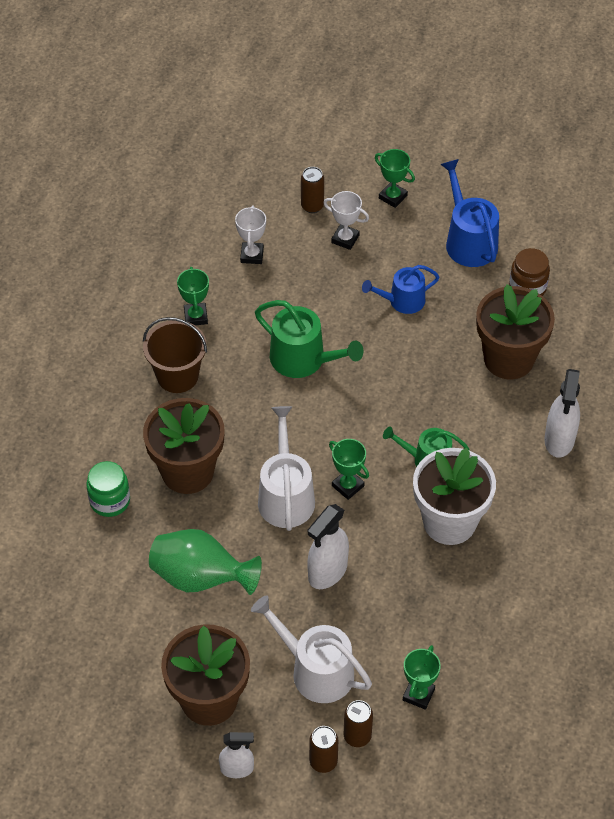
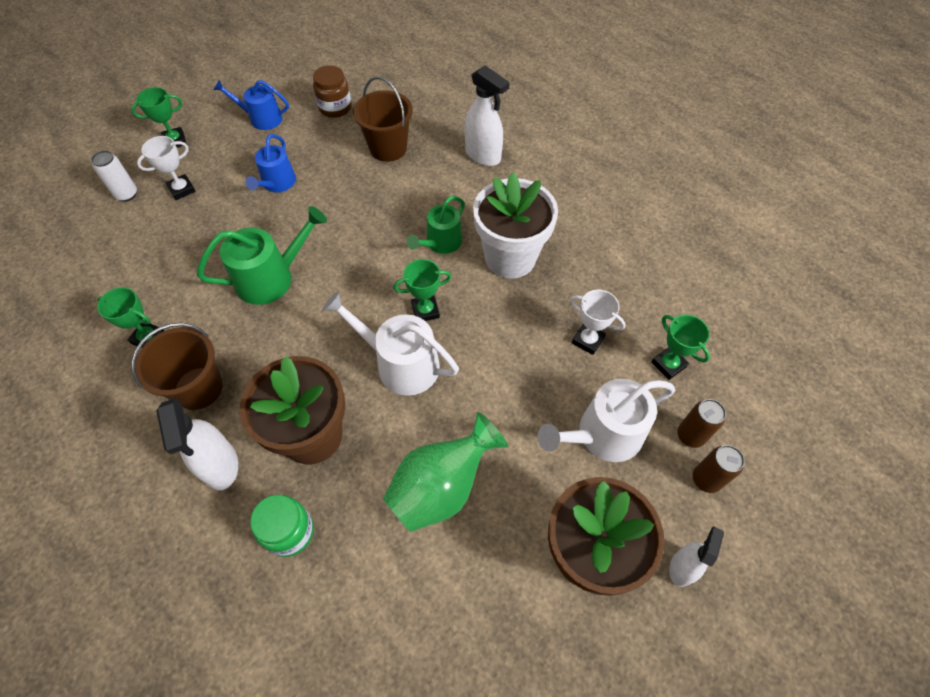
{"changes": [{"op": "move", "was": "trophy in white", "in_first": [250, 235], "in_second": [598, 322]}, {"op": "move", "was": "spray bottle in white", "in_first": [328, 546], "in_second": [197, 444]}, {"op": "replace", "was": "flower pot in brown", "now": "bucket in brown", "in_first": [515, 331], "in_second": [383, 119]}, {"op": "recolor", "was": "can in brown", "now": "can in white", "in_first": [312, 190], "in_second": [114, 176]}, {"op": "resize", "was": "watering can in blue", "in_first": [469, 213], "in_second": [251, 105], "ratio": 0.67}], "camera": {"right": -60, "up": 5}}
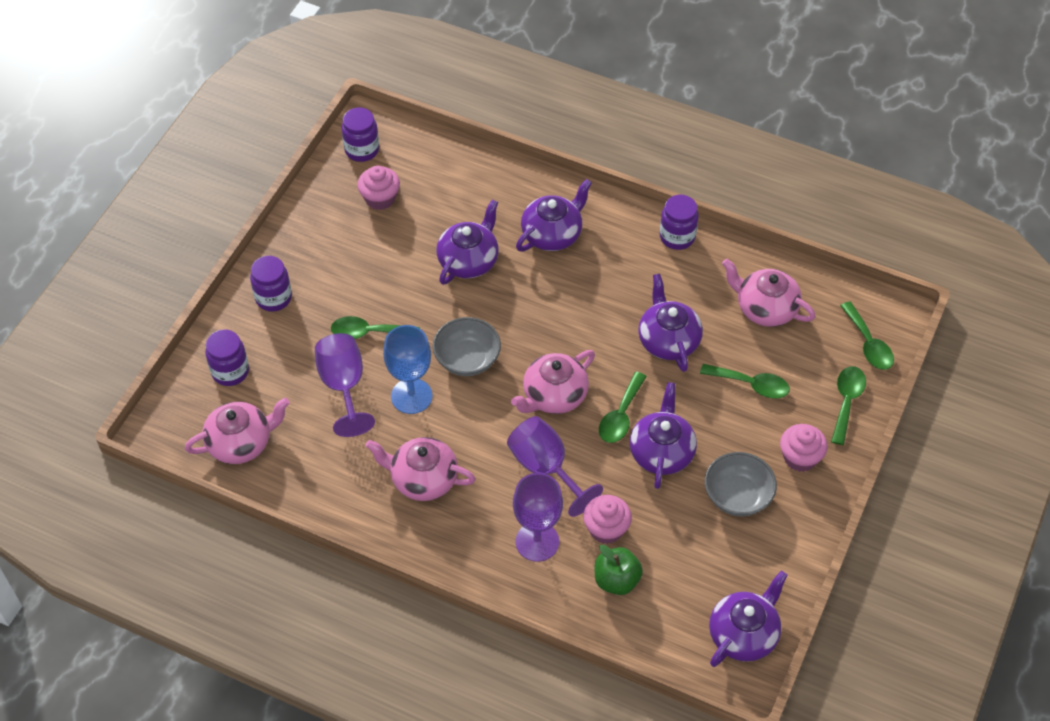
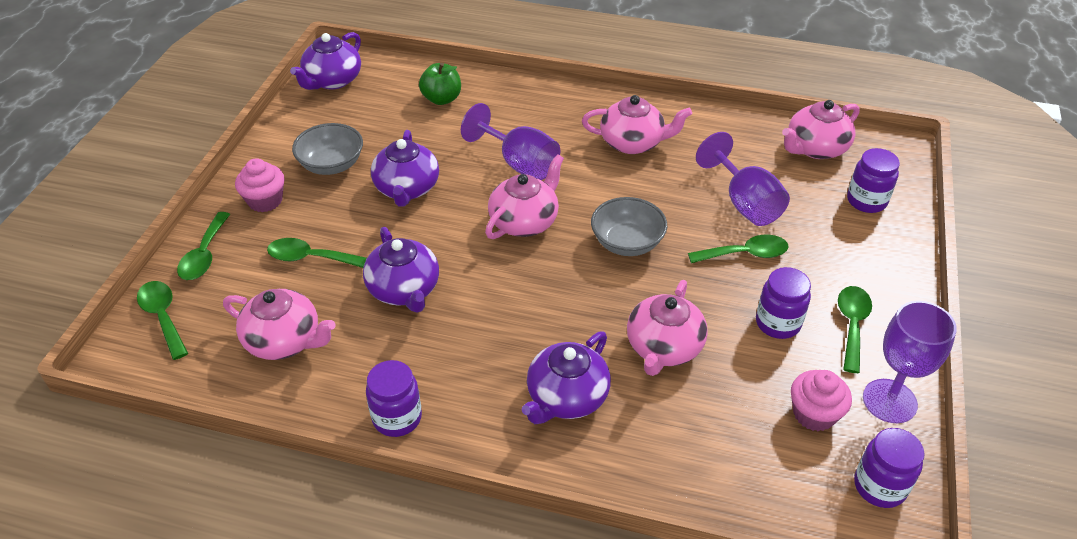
{"changes": [{"op": "delete", "was": "goblet in blue", "in_first": [407, 369]}, {"op": "delete", "was": "cupcake in pink", "in_first": [607, 519]}, {"op": "move", "was": "jar in purple", "in_first": [271, 284], "in_second": [783, 303]}, {"op": "move", "was": "goblet in purple", "in_first": [538, 517], "in_second": [910, 362]}, {"op": "move", "was": "spoon in green", "in_first": [623, 407], "in_second": [855, 329]}, {"op": "recolor", "was": "teapot in purple", "now": "teapot in pink", "in_first": [467, 242], "in_second": [667, 328]}], "camera": {"right": 170, "up": -10}}
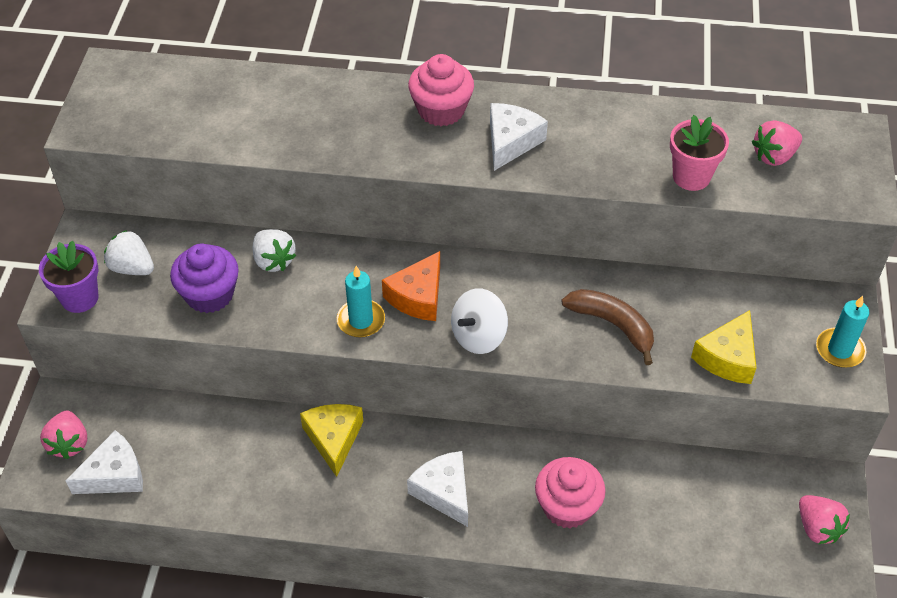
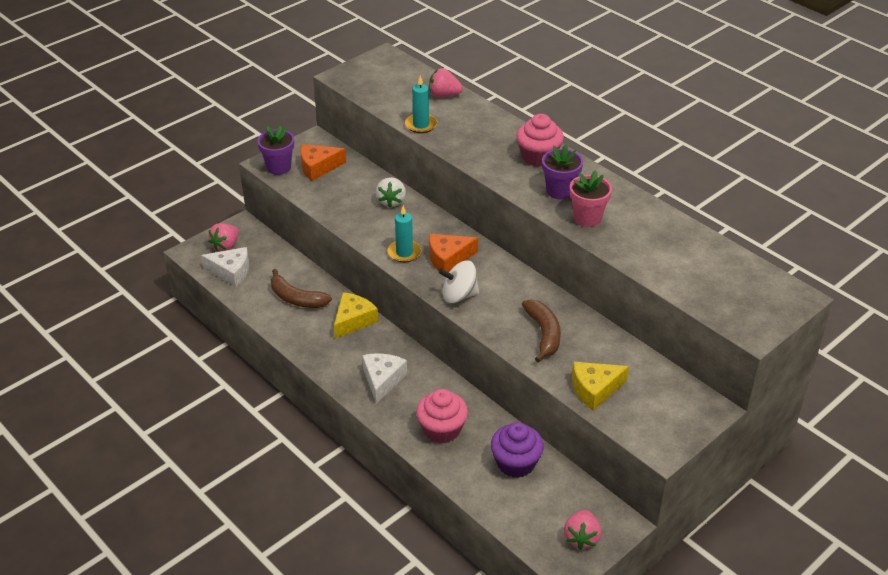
{"changes": [{"op": "insert", "now": "banana in brown", "in_second": [301, 288]}, {"op": "move", "was": "cupcake in purple", "in_first": [204, 278], "in_second": [517, 450]}, {"op": "move", "was": "flower pot in pink", "in_first": [699, 153], "in_second": [591, 198]}, {"op": "move", "was": "strawberry in pink", "in_first": [777, 143], "in_second": [446, 82]}, {"op": "move", "was": "candle in turquoise", "in_first": [842, 332], "in_second": [421, 104]}, {"op": "replace", "was": "strawberry in white", "now": "cheese in orange", "in_first": [129, 252], "in_second": [323, 162]}, {"op": "replace", "was": "cheese in white", "now": "flower pot in purple", "in_first": [519, 137], "in_second": [562, 172]}], "camera": {"right": 40, "up": -10}}
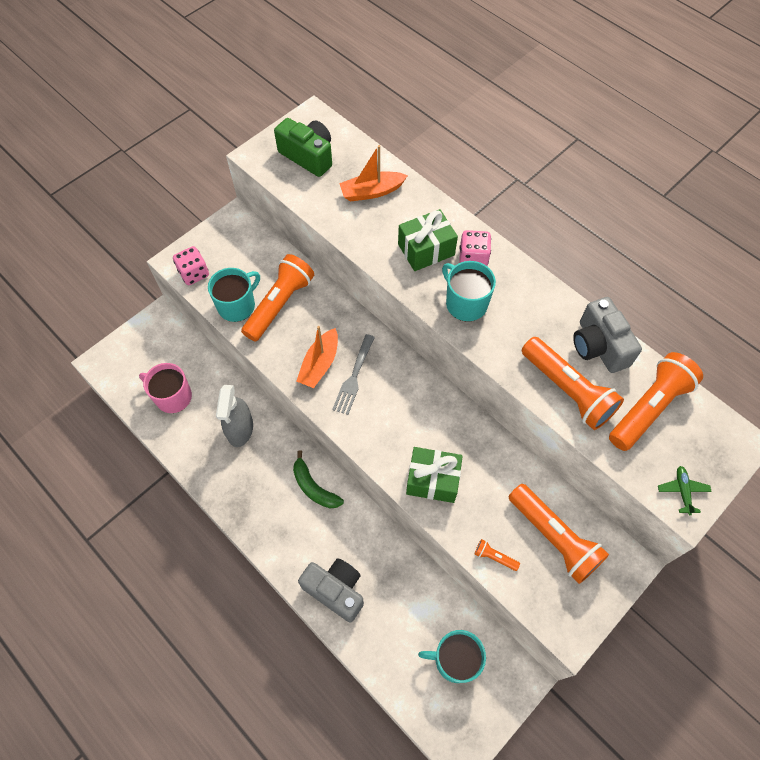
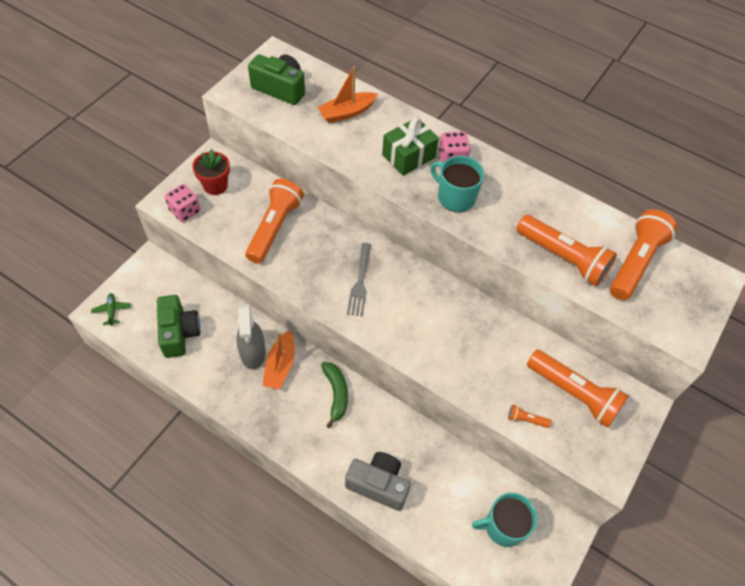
{"changes": [{"op": "delete", "was": "mug in turquoise", "in_first": [234, 295]}, {"op": "delete", "was": "gift in green", "in_first": [434, 475]}, {"op": "delete", "was": "camera in grey", "in_first": [607, 335]}, {"op": "insert", "now": "flower pot in red", "in_second": [211, 172]}, {"op": "move", "was": "boat in orange", "in_first": [317, 357], "in_second": [279, 359]}, {"op": "move", "was": "plane in green", "in_first": [685, 490], "in_second": [111, 309]}, {"op": "replace", "was": "mug in pink", "now": "camera in green", "in_first": [165, 388], "in_second": [179, 326]}, {"op": "rotate", "was": "banana in green", "in_first": [318, 479], "in_second": [334, 395], "clockwise": -135}], "camera": {"right": -15, "up": -5}}
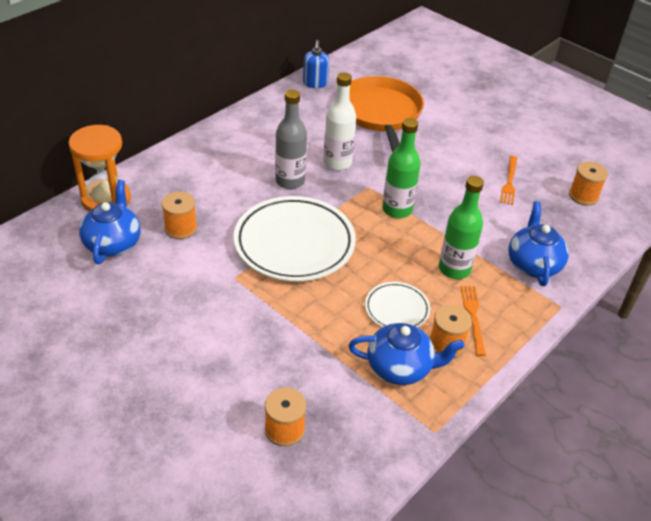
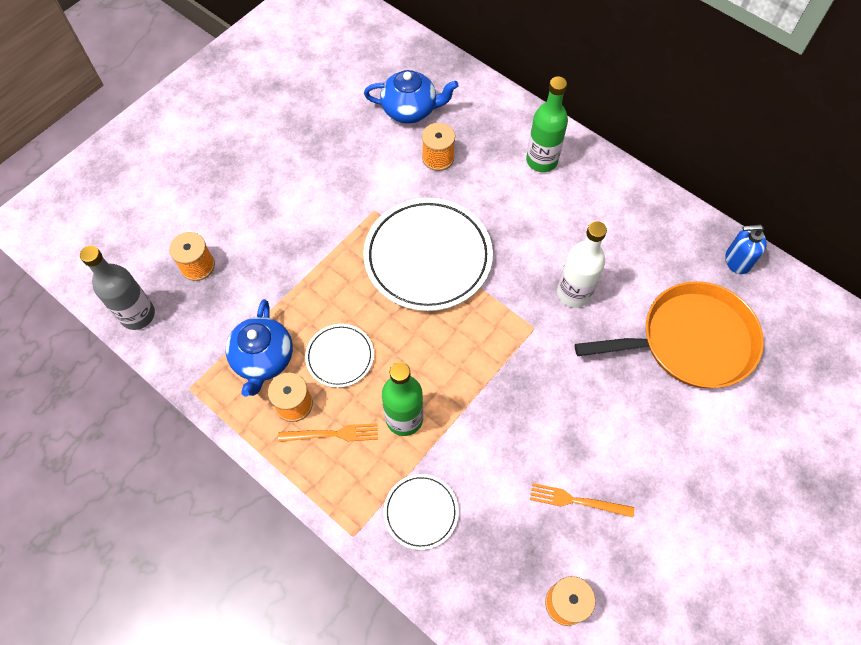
{"changes": [{"op": "delete", "was": "hourglass in orange", "in_first": [100, 168]}, {"op": "move", "was": "bottle in grey", "in_first": [291, 139], "in_second": [117, 288]}, {"op": "move", "was": "bottle in green", "in_first": [401, 168], "in_second": [547, 124]}, {"op": "replace", "was": "teapot in blue", "now": "plate in white", "in_first": [539, 243], "in_second": [421, 512]}], "camera": {"right": 90, "up": 20}}
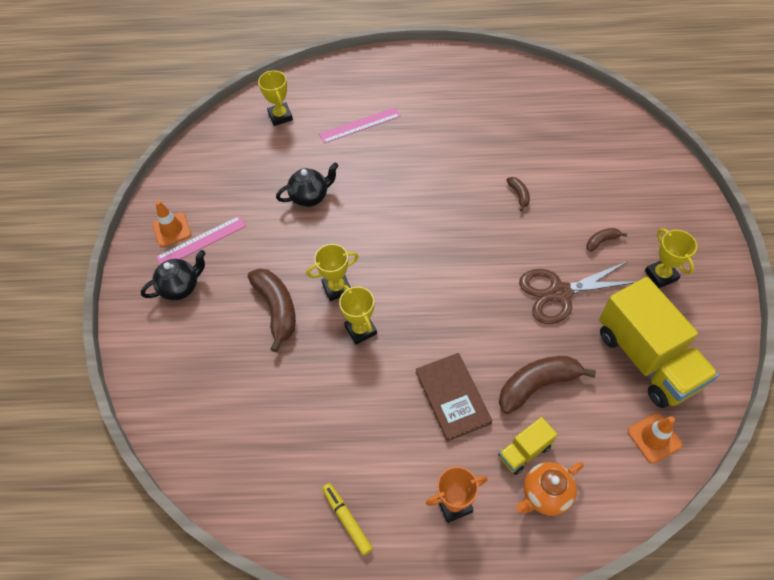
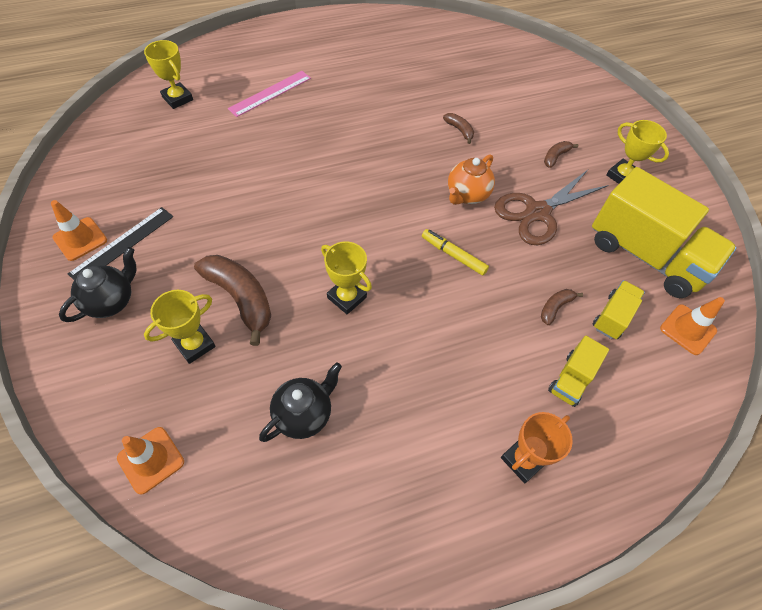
{"changes": [{"op": "delete", "was": "book in brown", "in_first": [454, 397]}, {"op": "insert", "now": "traffic cone in orange", "in_second": [150, 461]}, {"op": "insert", "now": "truck in yellow", "in_second": [619, 309]}, {"op": "move", "was": "teapot in black", "in_first": [307, 185], "in_second": [300, 402]}, {"op": "move", "was": "trophy in yellow", "in_first": [332, 272], "in_second": [180, 327]}, {"op": "move", "was": "marker in yellow", "in_first": [347, 519], "in_second": [455, 252]}, {"op": "move", "was": "teapot in orange", "in_first": [550, 489], "in_second": [471, 179]}, {"op": "recolor", "was": "ruler in pink", "now": "ruler in black", "in_first": [201, 240], "in_second": [120, 243]}, {"op": "resize", "was": "banana in brown", "in_first": [547, 385], "in_second": [562, 307], "ratio": 0.49}], "camera": {"right": -25, "up": 0}}
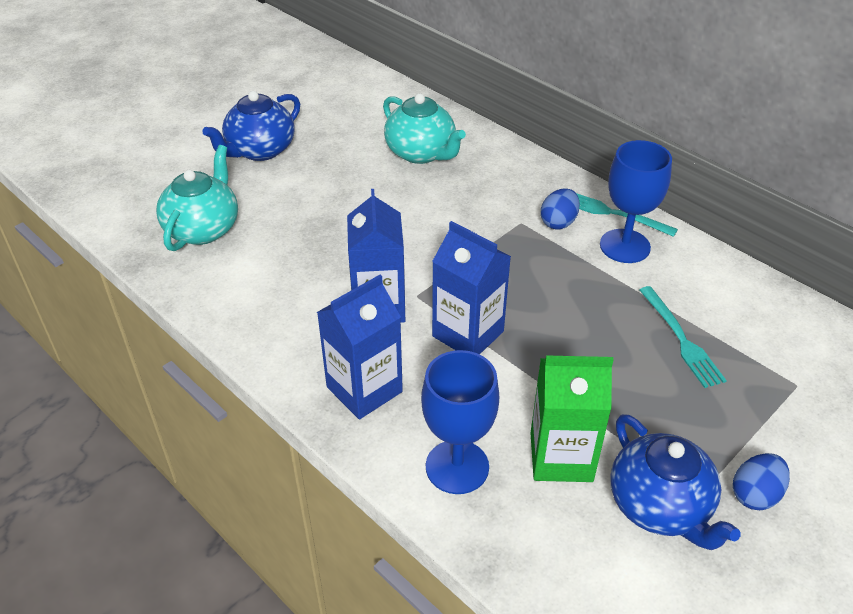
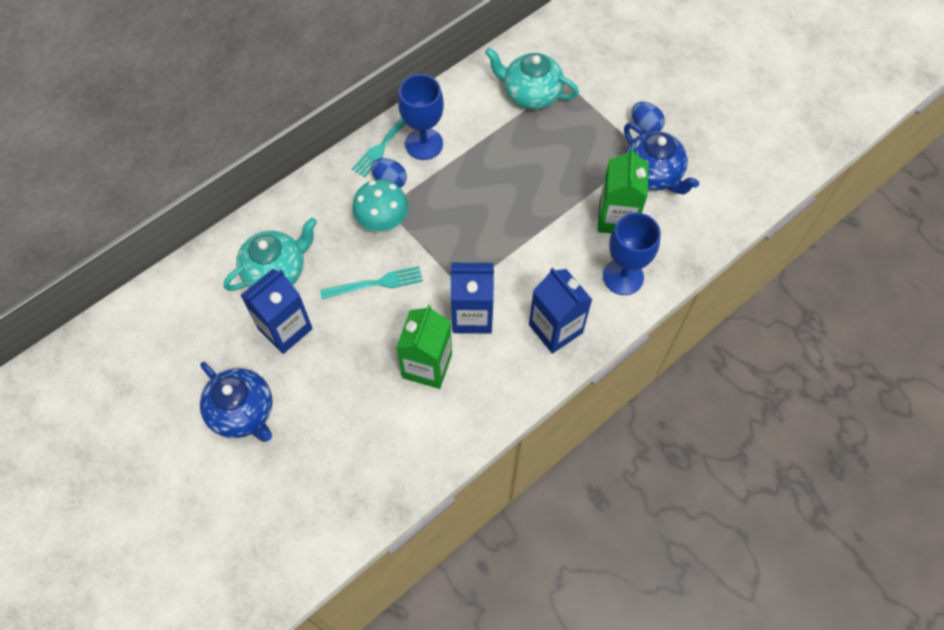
{"changes": [{"op": "insert", "now": "mushroom in turquoise", "in_second": [380, 205]}, {"op": "insert", "now": "carton in green", "in_second": [424, 347]}, {"op": "move", "was": "teapot in turquoise", "in_first": [197, 198], "in_second": [532, 78]}, {"op": "move", "was": "carton in blue", "in_first": [471, 288], "in_second": [276, 311]}, {"op": "move", "was": "fork in turquoise", "in_first": [683, 337], "in_second": [371, 282]}, {"op": "rotate", "was": "teapot in blue", "in_first": [675, 482], "in_second": [661, 158], "clockwise": 75}], "camera": {"right": -85, "up": 20}}
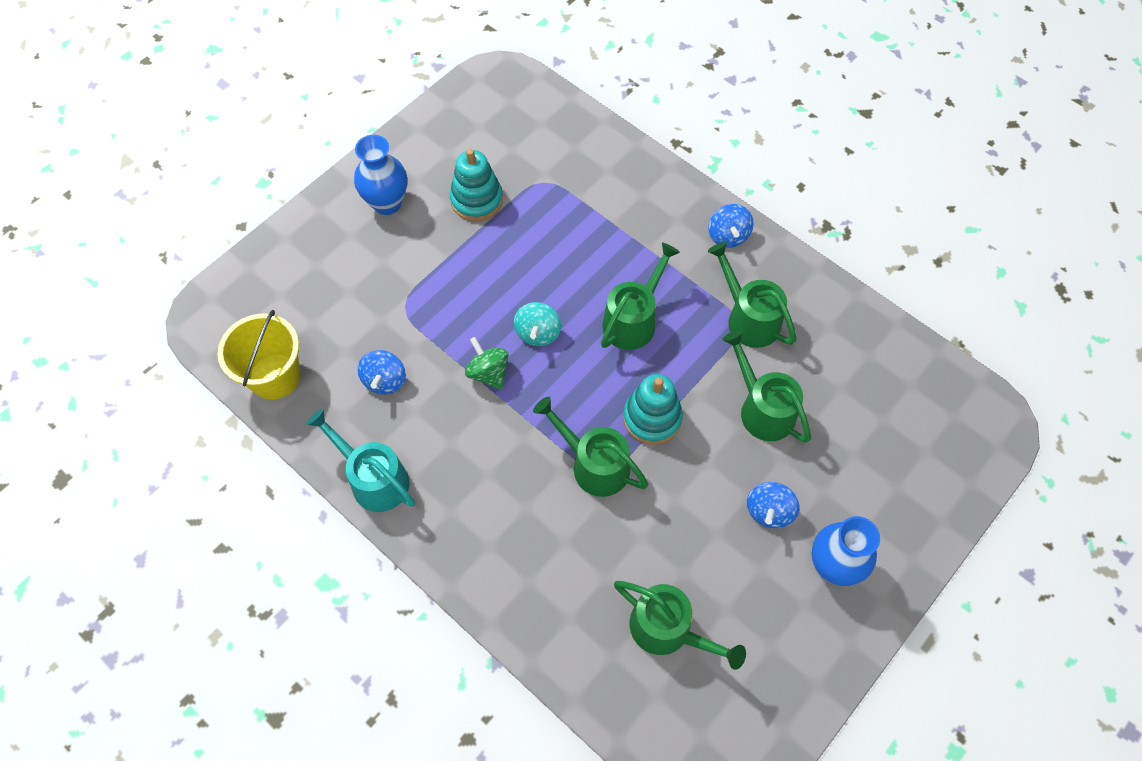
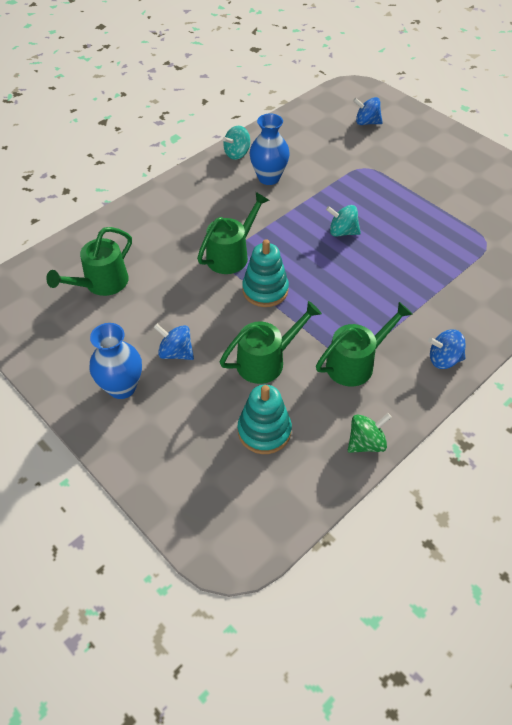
{"changes": [{"op": "delete", "was": "bucket in yellow", "in_first": [259, 355]}, {"op": "delete", "was": "watering can in green", "in_first": [640, 296]}, {"op": "move", "was": "vase in blue", "in_first": [380, 175], "in_second": [270, 149]}, {"op": "move", "was": "spinning top in blue", "in_first": [381, 372], "in_second": [368, 111]}, {"op": "move", "was": "stacking toy in turquoise", "in_first": [476, 185], "in_second": [264, 419]}, {"op": "move", "was": "spinning top in green", "in_first": [487, 363], "in_second": [370, 433]}, {"op": "replace", "was": "watering can in turquoise", "now": "spinning top in turquoise", "in_first": [360, 460], "in_second": [236, 143]}], "camera": {"right": 95, "up": -10}}
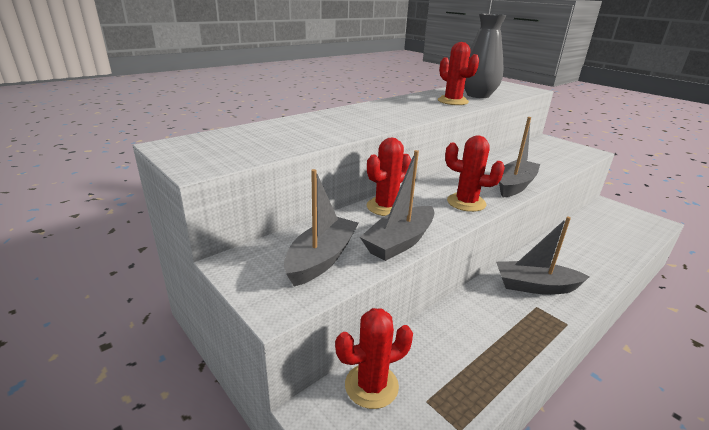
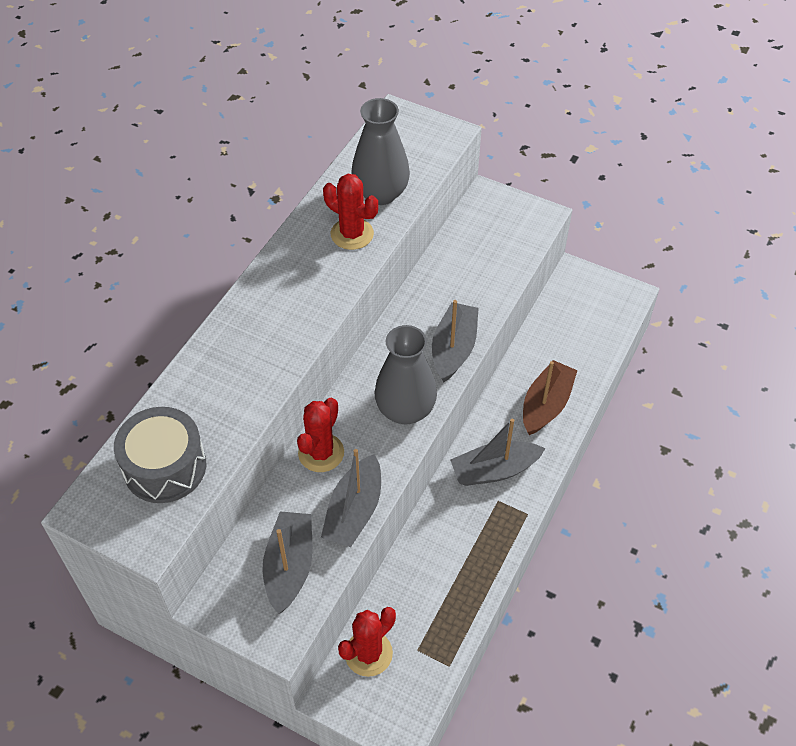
{"changes": [{"op": "insert", "now": "drum in grey", "in_second": [160, 455]}, {"op": "insert", "now": "boat in brown", "in_second": [550, 397]}, {"op": "replace", "was": "cactus in red", "now": "vase in grey", "in_first": [475, 173], "in_second": [405, 374]}], "camera": {"right": -20, "up": 25}}
